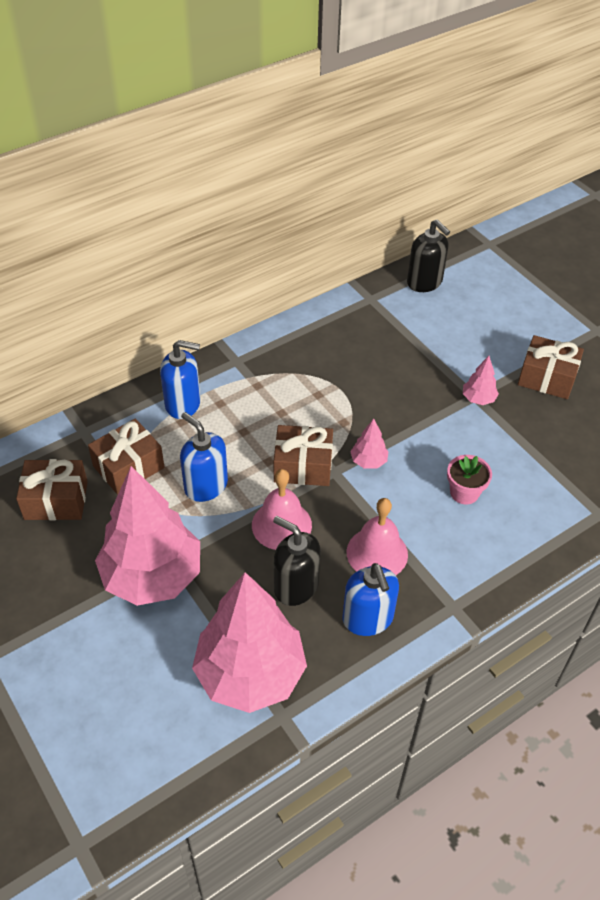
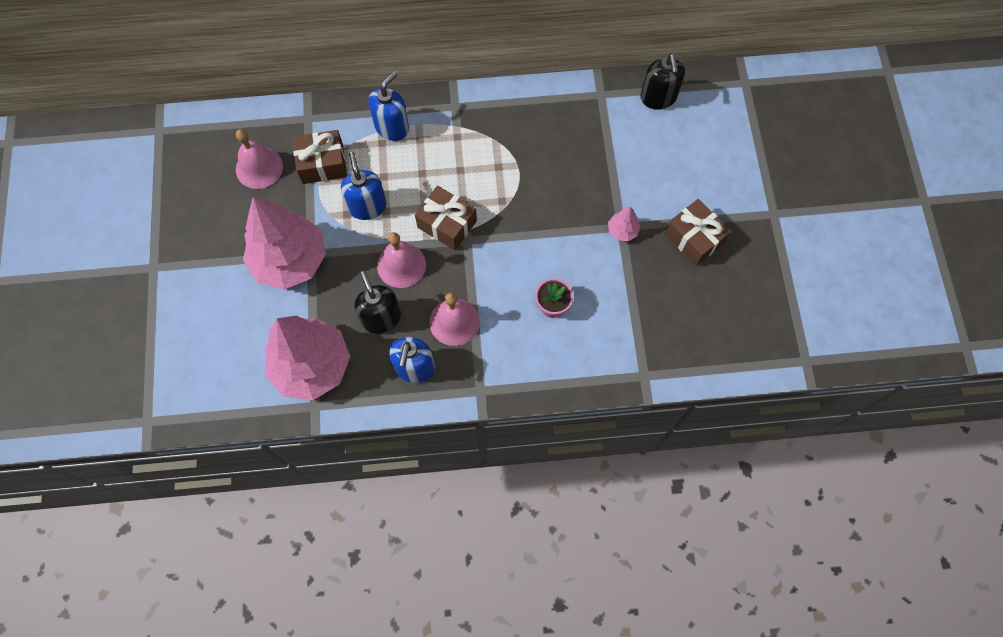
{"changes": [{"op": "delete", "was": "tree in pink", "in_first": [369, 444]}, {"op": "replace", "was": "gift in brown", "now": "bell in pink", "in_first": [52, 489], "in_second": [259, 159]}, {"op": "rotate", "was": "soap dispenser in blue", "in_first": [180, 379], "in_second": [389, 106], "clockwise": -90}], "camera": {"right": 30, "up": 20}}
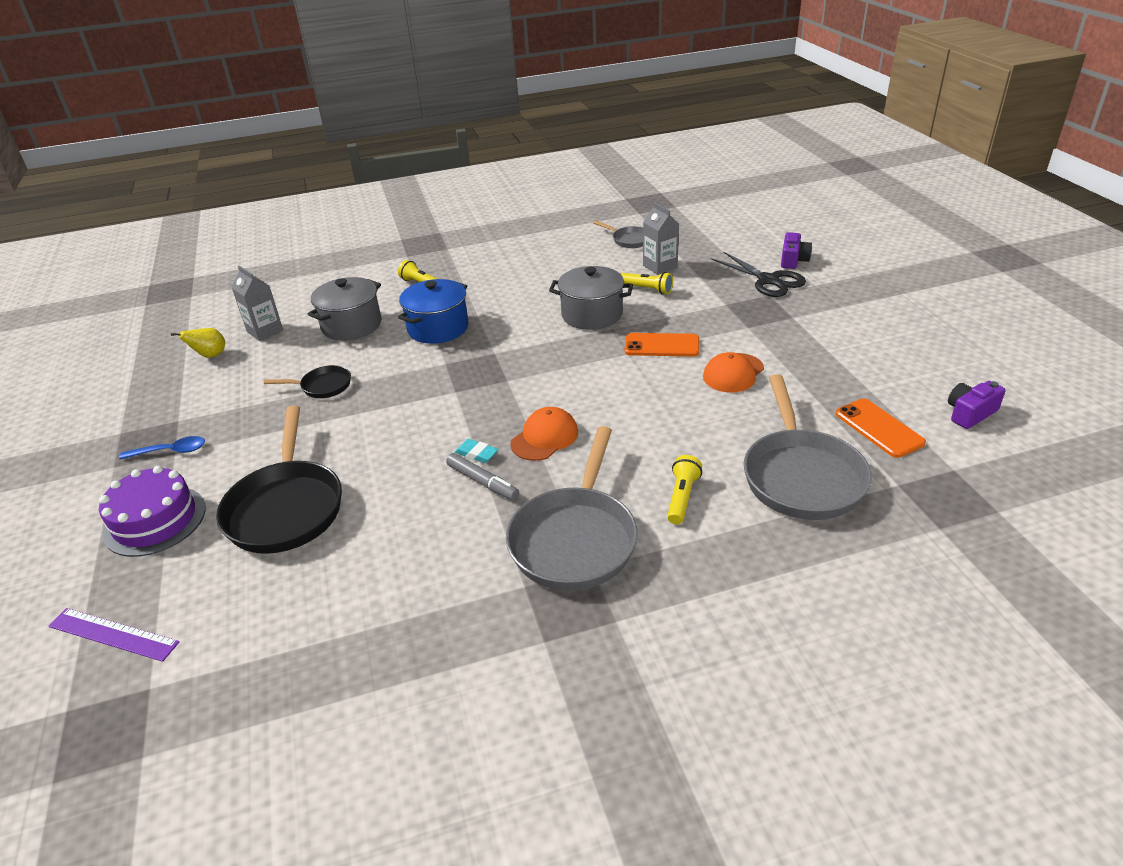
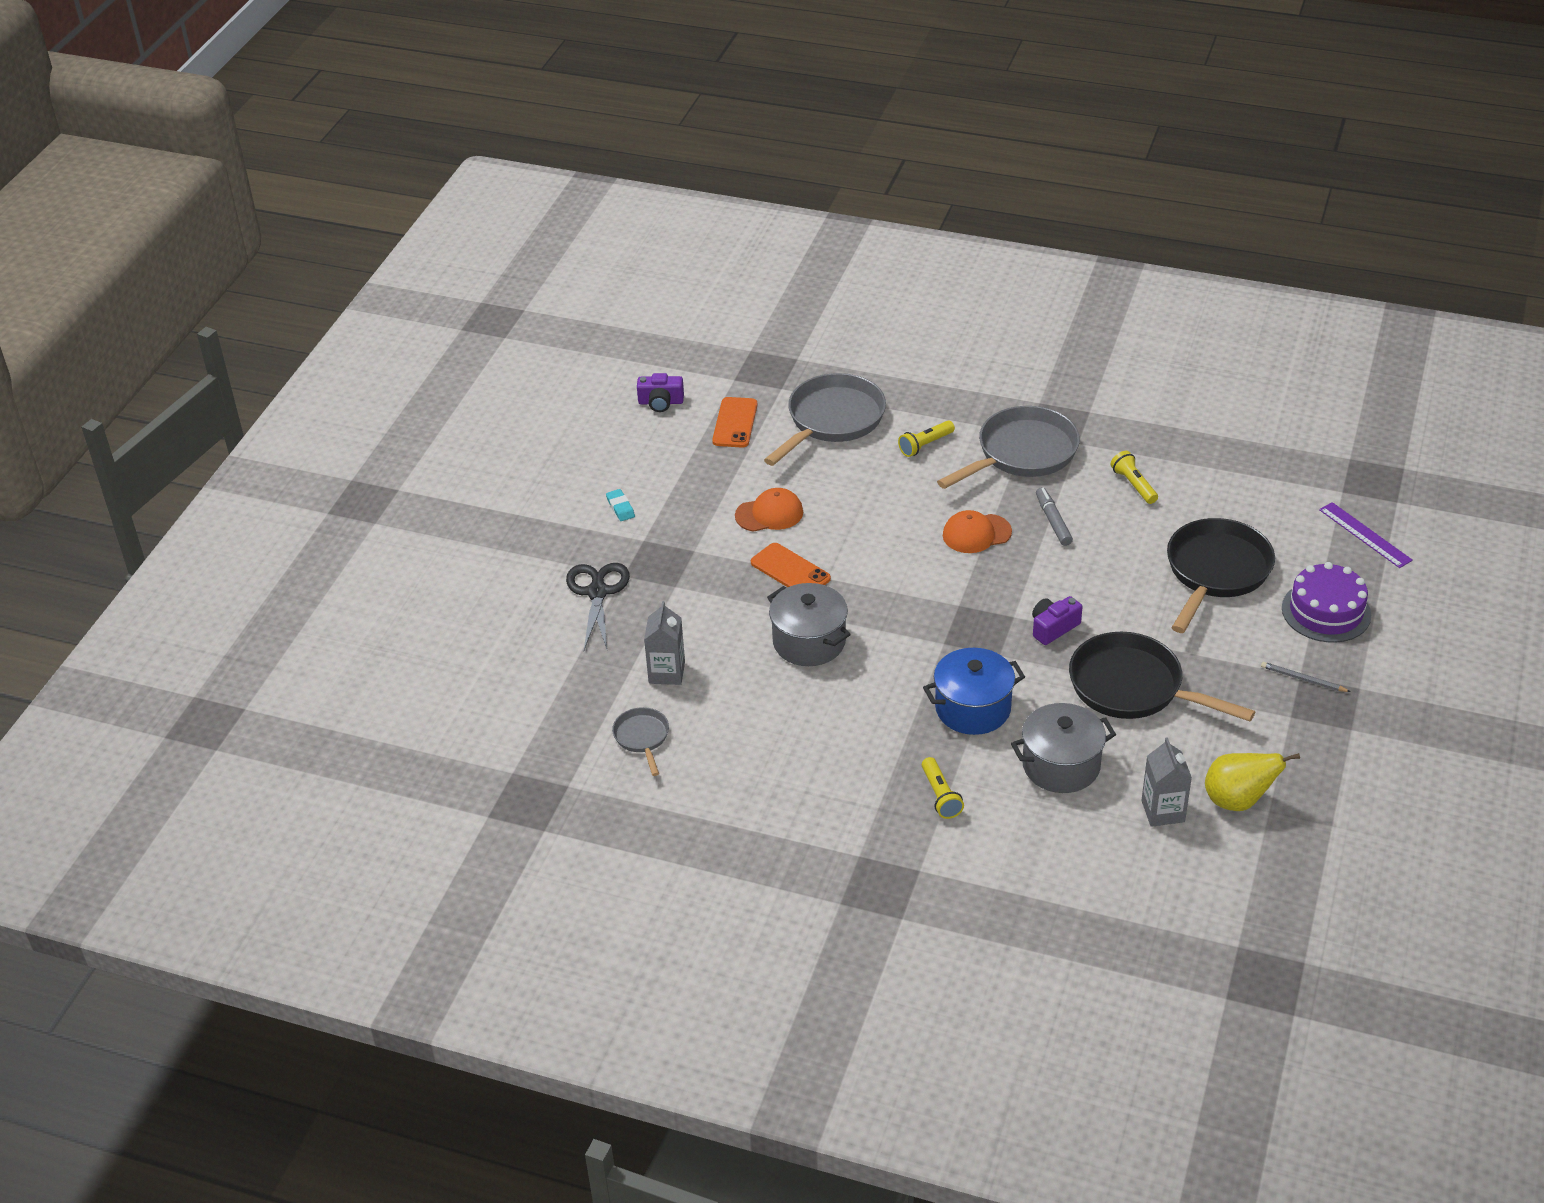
{"changes": [{"op": "move", "was": "eraser in turquoise", "in_first": [477, 451], "in_second": [620, 505]}, {"op": "move", "was": "flashlight in yellow", "in_first": [647, 283], "in_second": [1134, 477]}, {"op": "move", "was": "camera in purple", "in_first": [796, 250], "in_second": [1057, 620]}, {"op": "replace", "was": "spoon in blue", "now": "pencil in grey", "in_first": [162, 447], "in_second": [1306, 677]}, {"op": "resize", "was": "pear in yellow", "in_first": [198, 343], "in_second": [1252, 782], "ratio": 1.55}, {"op": "resize", "was": "pan in black", "in_first": [307, 381], "in_second": [1162, 676], "ratio": 2.0}], "camera": {"right": -145, "up": 5}}
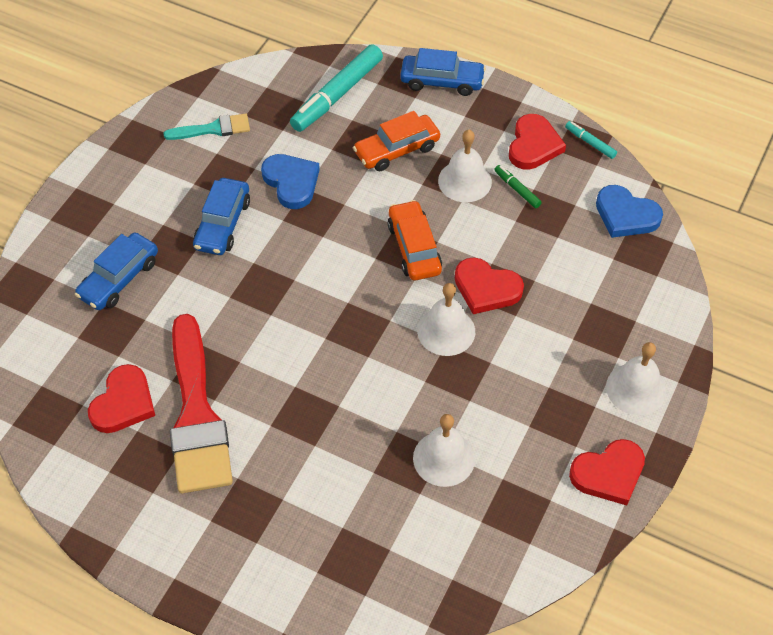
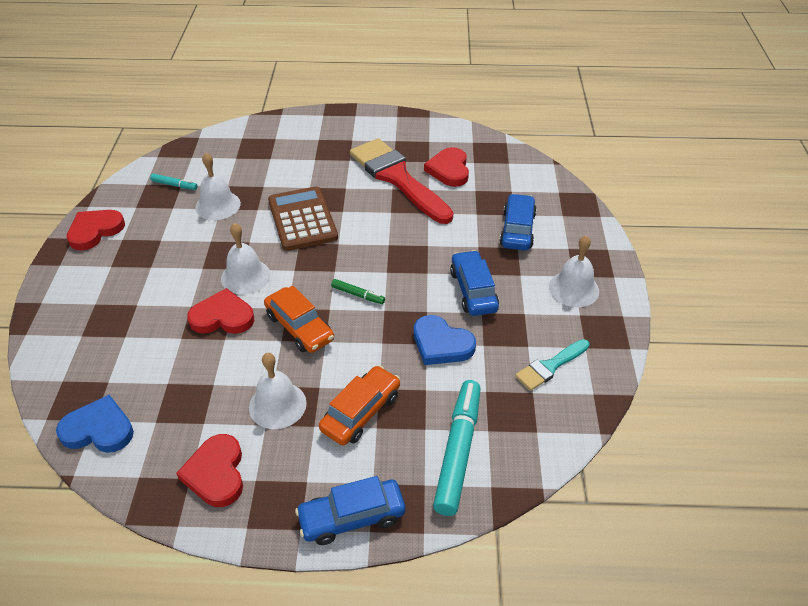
{"changes": [{"op": "insert", "now": "calculator in brown", "in_second": [303, 218]}, {"op": "move", "was": "marker in green", "in_first": [518, 186], "in_second": [358, 291]}, {"op": "move", "was": "marker in turquoise", "in_first": [591, 140], "in_second": [173, 182]}, {"op": "move", "was": "bell in white", "in_first": [636, 378], "in_second": [574, 271]}], "camera": {"right": 155, "up": -10}}
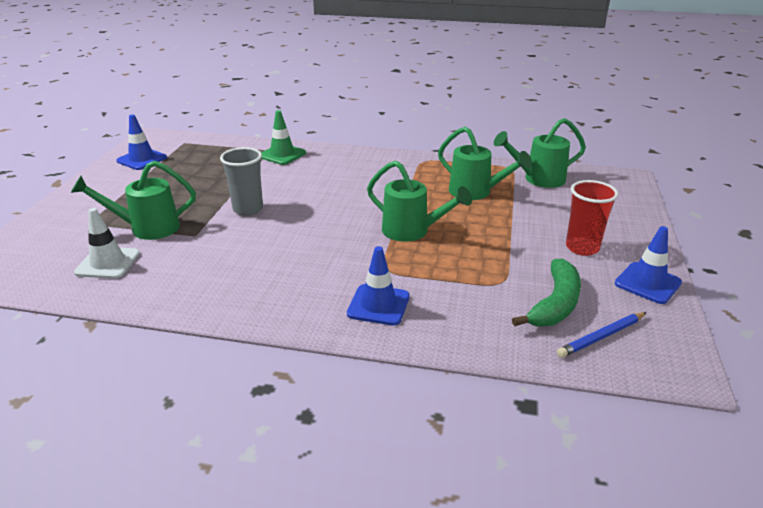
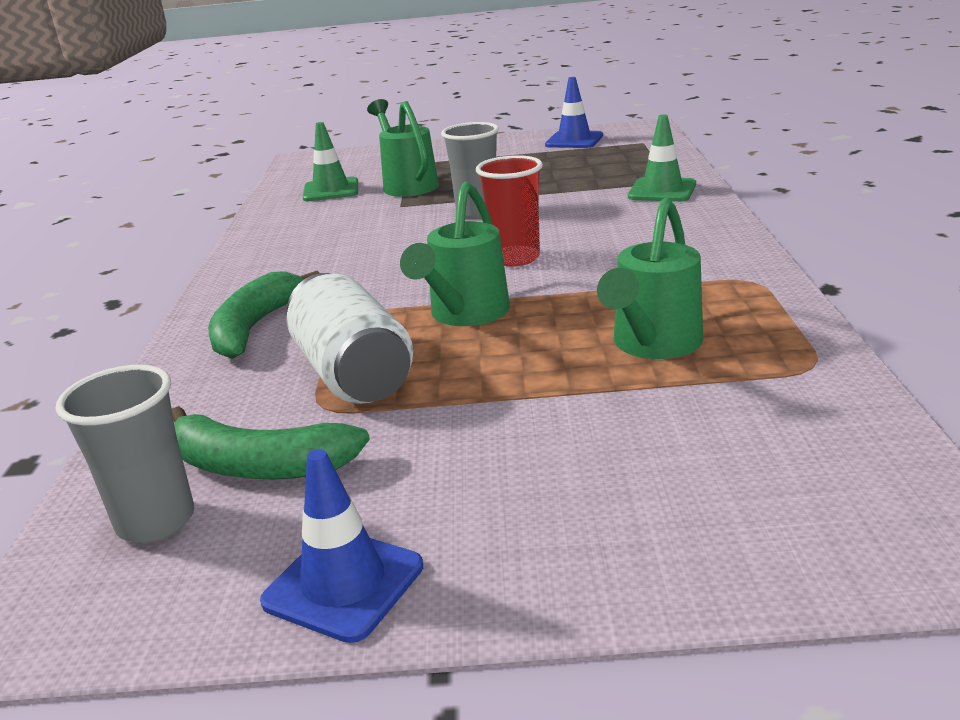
{"changes": [{"op": "delete", "was": "watering can in green", "in_first": [540, 153]}, {"op": "insert", "now": "can in white", "in_second": [350, 338]}, {"op": "move", "was": "cup in red", "in_first": [592, 218], "in_second": [509, 210]}, {"op": "replace", "was": "traffic cone in blue", "now": "banana in green", "in_first": [378, 286], "in_second": [263, 315]}, {"op": "replace", "was": "pencil in blue", "now": "cup in grey", "in_first": [602, 335], "in_second": [125, 454]}, {"op": "recolor", "was": "traffic cone in white", "now": "traffic cone in green", "in_first": [107, 243], "in_second": [330, 161]}], "camera": {"right": 80, "up": -5}}
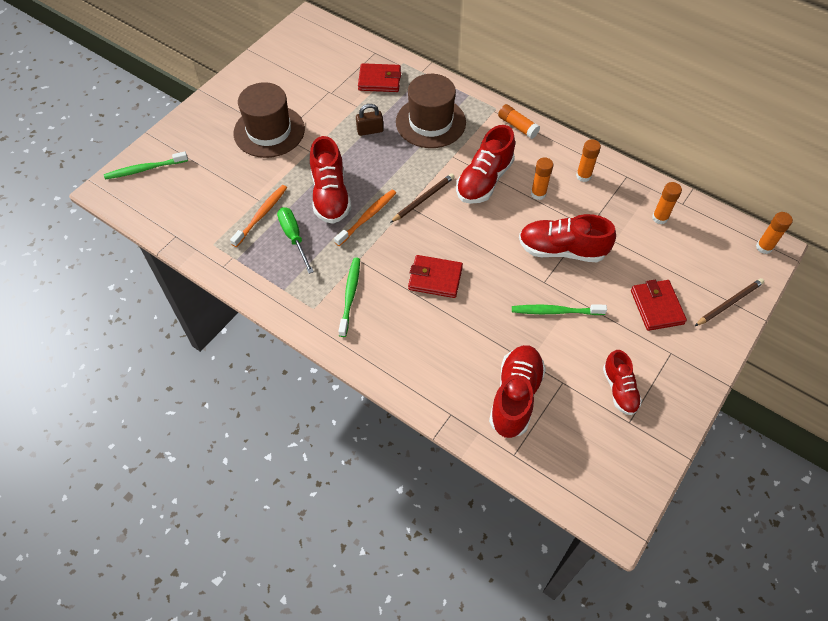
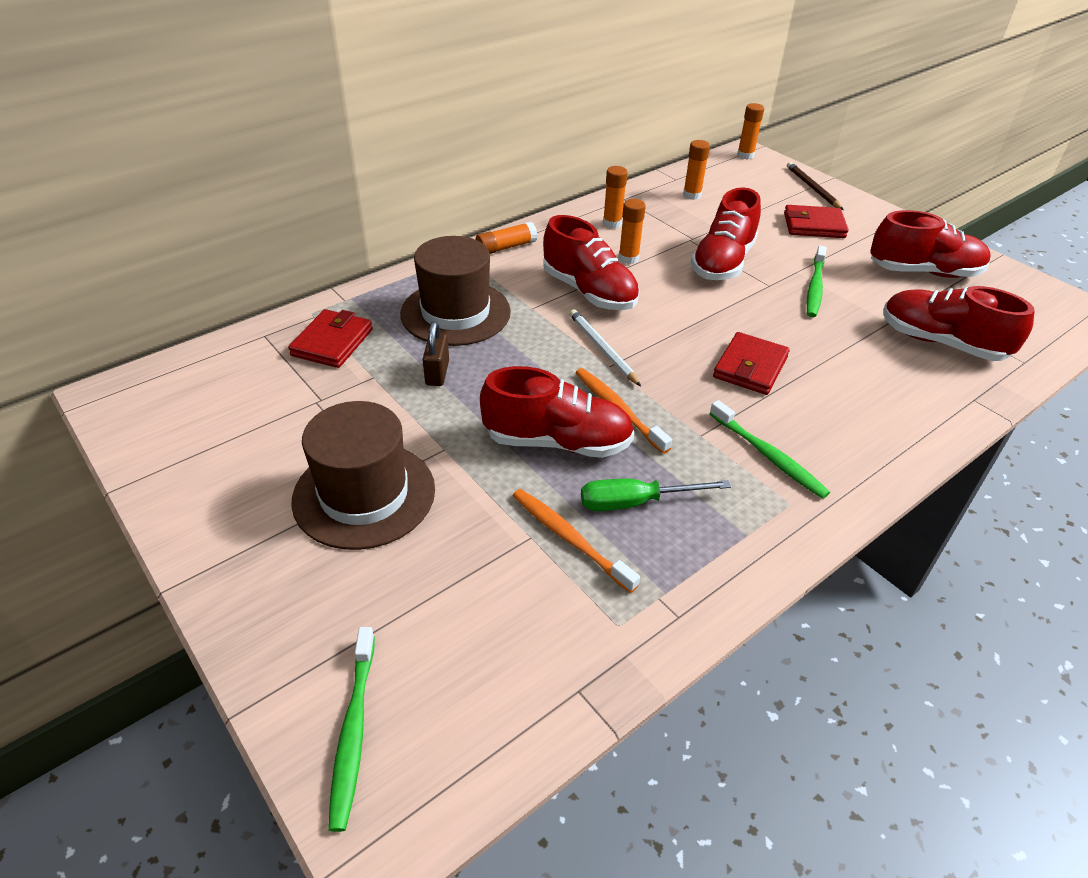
{"changes": [{"op": "recolor", "was": "pencil in brown", "now": "pencil in white", "in_first": [422, 198], "in_second": [605, 347]}, {"op": "rotate", "was": "toothbrush in green", "in_first": [349, 297], "in_second": [769, 449], "clockwise": -150}, {"op": "resize", "was": "shoe in red", "in_first": [622, 382], "in_second": [930, 244], "ratio": 1.61}], "camera": {"right": -75, "up": -15}}
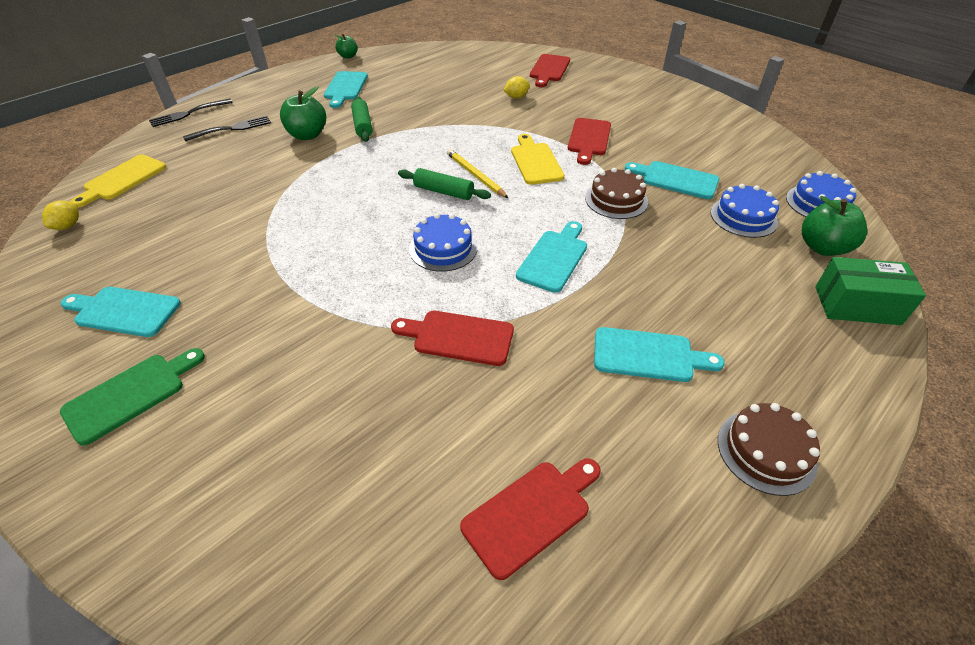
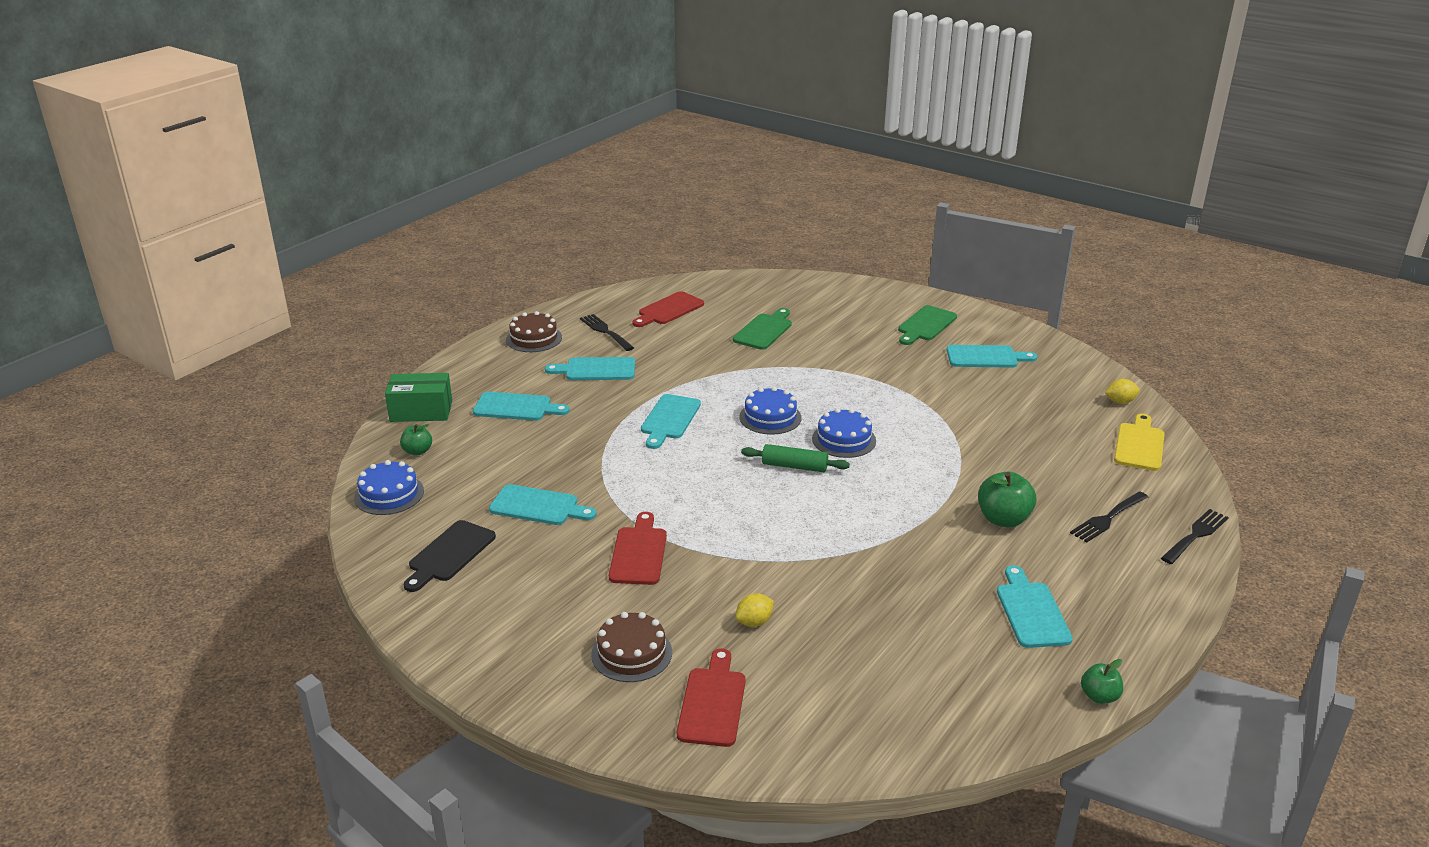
{"changes": [{"op": "delete", "was": "rolling pin in green", "in_first": [361, 119]}, {"op": "delete", "was": "cutting board in red", "in_first": [452, 338]}, {"op": "delete", "was": "pencil in yellow", "in_first": [477, 173]}, {"op": "delete", "was": "cutting board in yellow", "in_first": [538, 159]}, {"op": "insert", "now": "cutting board in black", "in_second": [450, 556]}, {"op": "insert", "now": "cutting board in turquoise", "in_second": [521, 406]}, {"op": "insert", "now": "fork in black", "in_second": [607, 332]}, {"op": "insert", "now": "cutting board in green", "in_second": [762, 329]}, {"op": "move", "was": "cake in brown", "in_first": [616, 193], "in_second": [631, 647]}, {"op": "move", "was": "cake in blue", "in_first": [745, 211], "in_second": [844, 433]}, {"op": "rotate", "was": "lemon in yellow", "in_first": [60, 215], "in_second": [1122, 391], "clockwise": 75}, {"op": "resize", "was": "apple in green", "in_first": [834, 226], "in_second": [416, 440], "ratio": 0.6}], "camera": {"right": 170, "up": -15}}
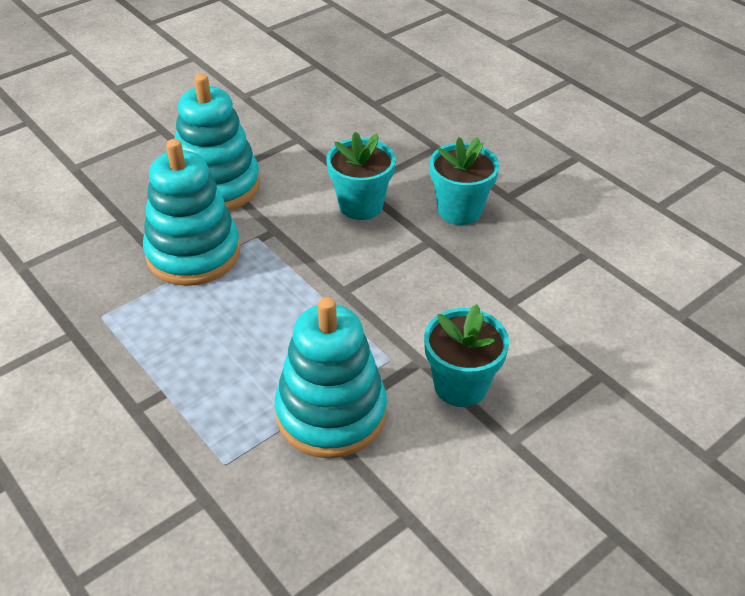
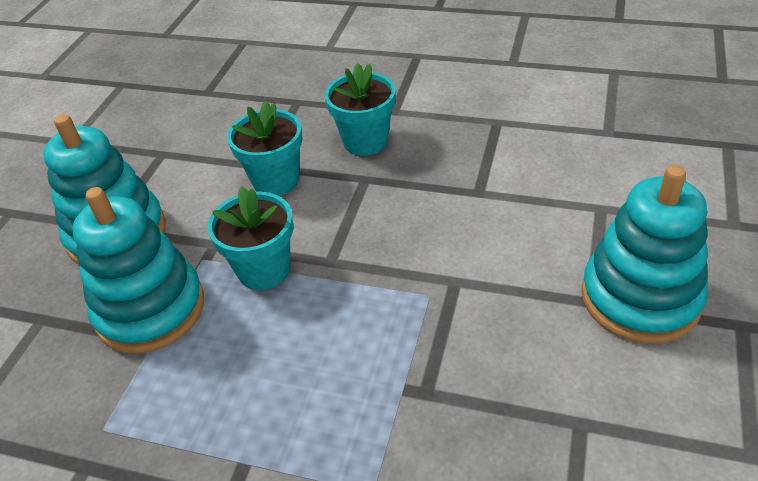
{"changes": [{"op": "move", "was": "stacking toy in turquoise", "in_first": [331, 377], "in_second": [644, 254]}, {"op": "move", "was": "flower pot in turquoise", "in_first": [466, 355], "in_second": [251, 238]}], "camera": {"right": -30, "up": 0}}
